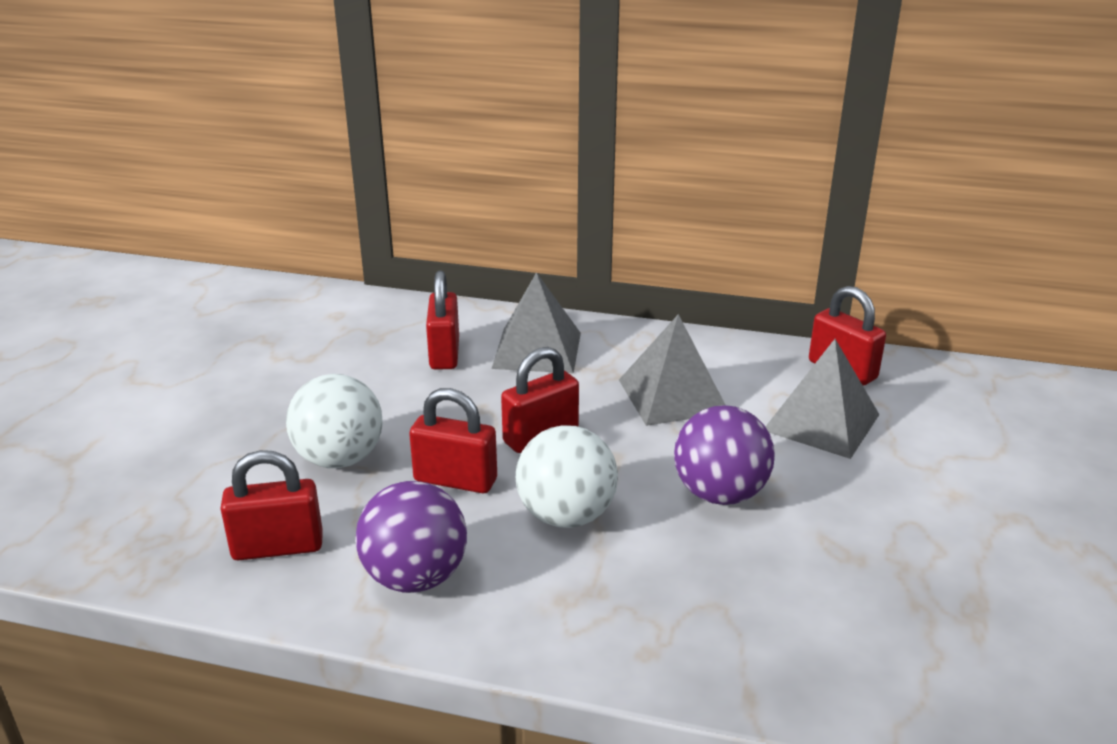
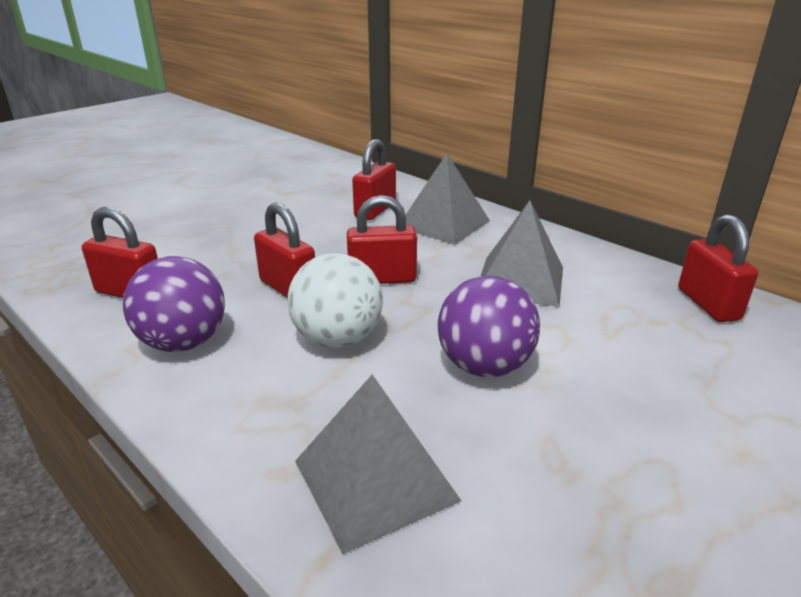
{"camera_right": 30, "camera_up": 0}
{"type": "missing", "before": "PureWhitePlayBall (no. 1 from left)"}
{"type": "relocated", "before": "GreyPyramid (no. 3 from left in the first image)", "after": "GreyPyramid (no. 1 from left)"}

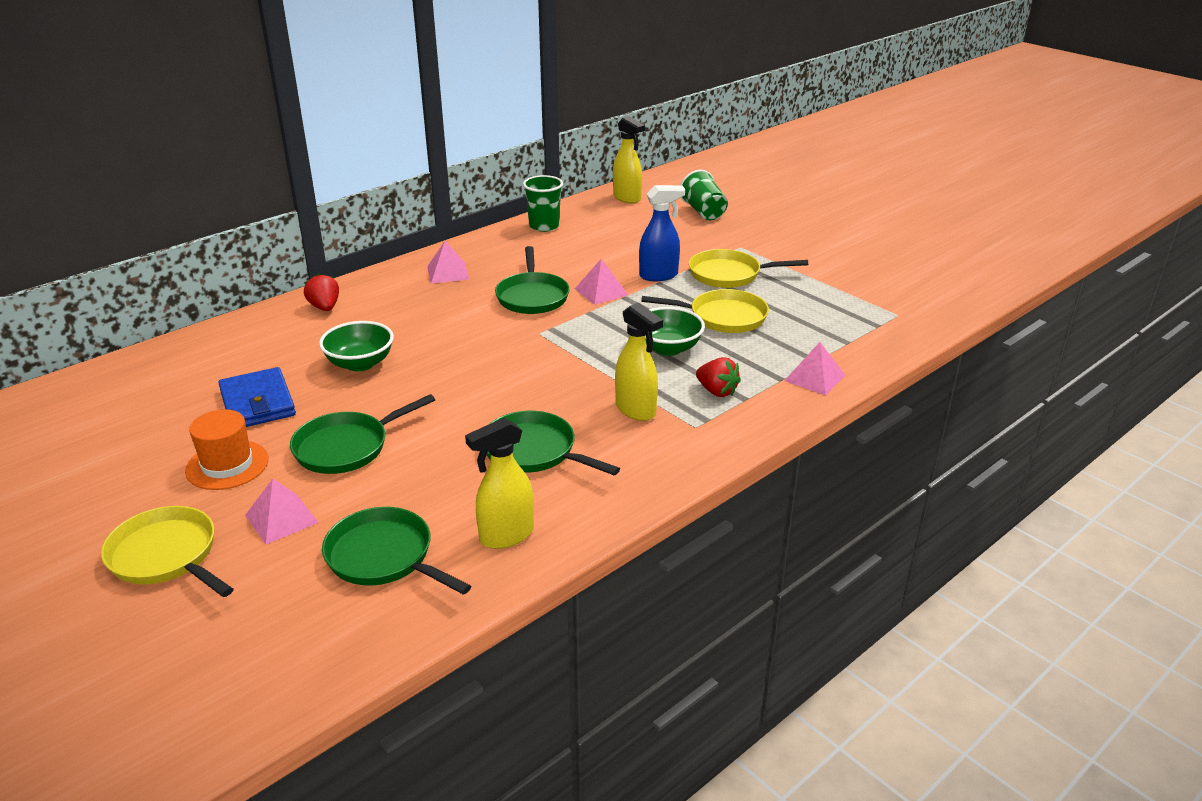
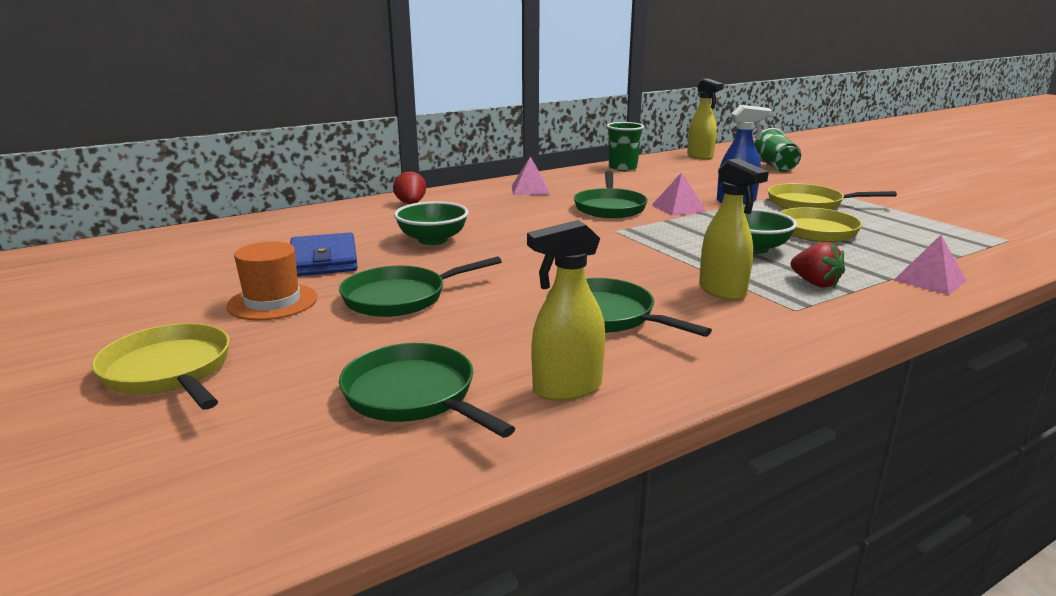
{"camera_right": 10, "camera_up": -10}
{"type": "missing", "before": "RosePinkPyramid (no. 1 from left)"}

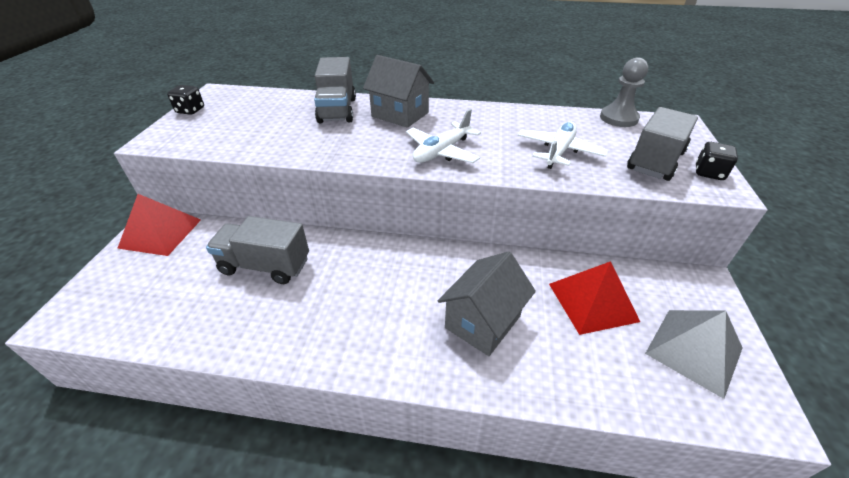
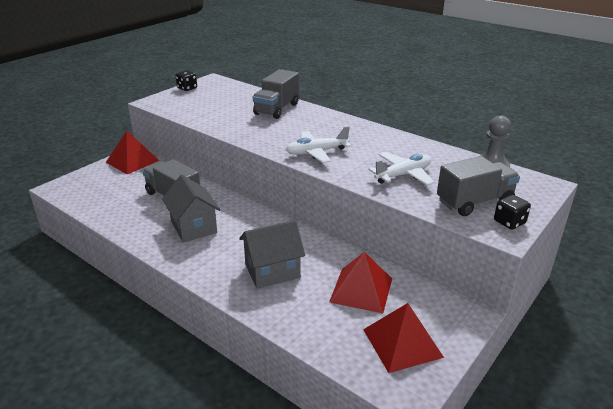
{"camera_right": 30, "camera_up": -10}
{"type": "relocated", "before": "GreyCottage (no. 1 from left)"}
{"type": "colour", "before": "GreyPyramid", "after": "CrimsonPyramid (no. 3 from left)"}

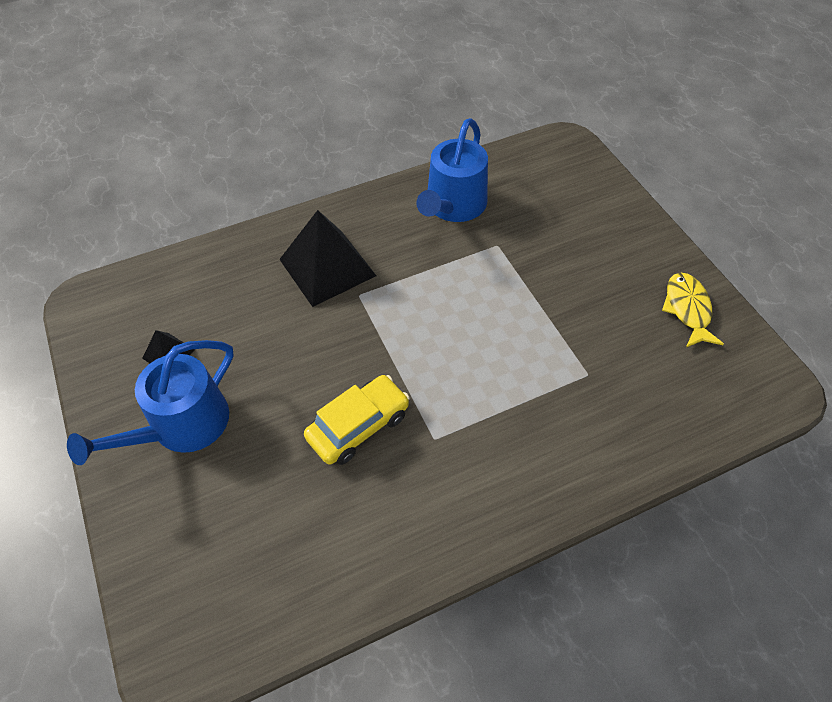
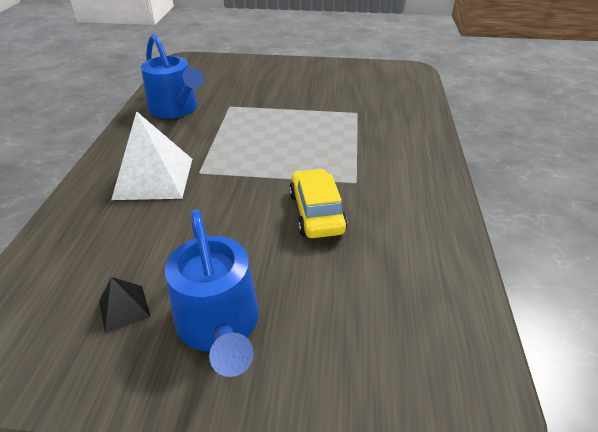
{"camera_right": -60, "camera_up": -15}
{"type": "missing", "before": "GoldenFishFigure"}
{"type": "colour", "before": "BlackPyramid (no. 2 from left)", "after": "PureWhitePyramid"}

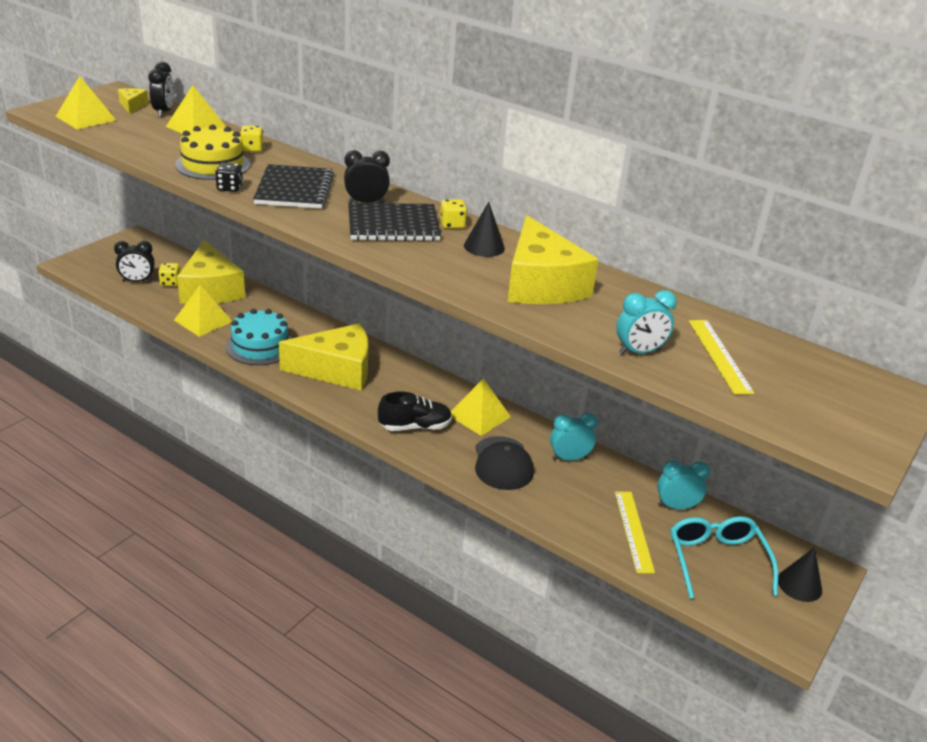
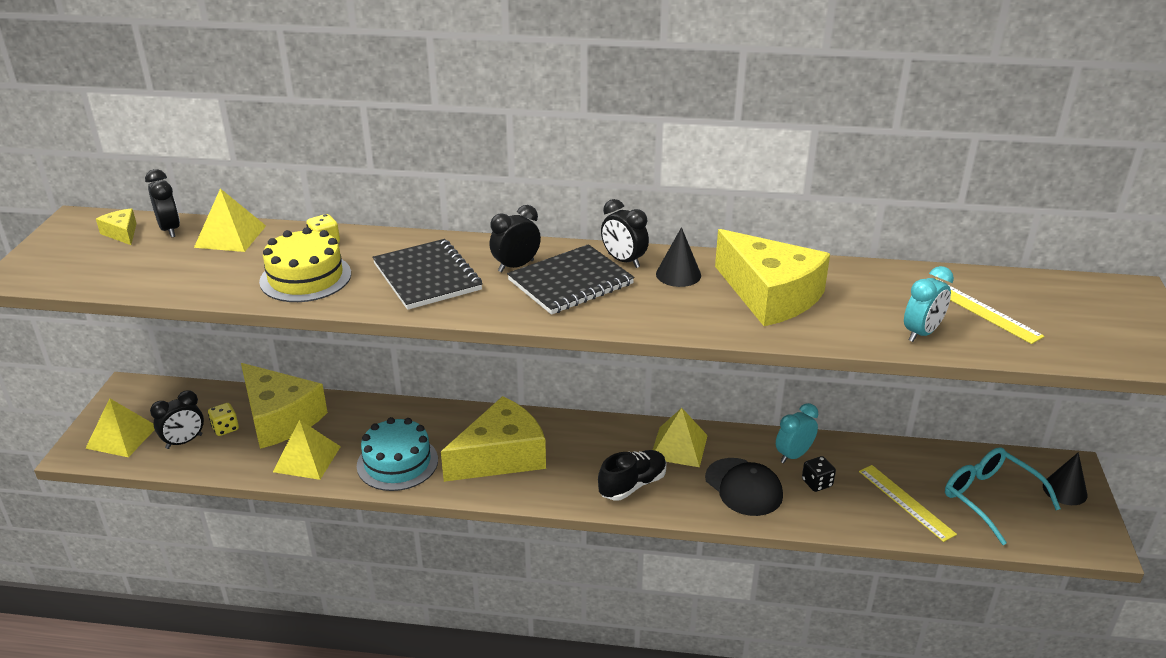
{"camera_right": -25, "camera_up": 0}
{"type": "missing", "before": "AquaClock (no. 3 from left)"}
{"type": "relocated", "before": "GoldenPyramid (no. 1 from left)"}
{"type": "relocated", "before": "BlackDice"}
{"type": "exchanged", "before": "GoldenDice (no. 3 from left)", "after": "BlackClock (no. 4 from left)"}

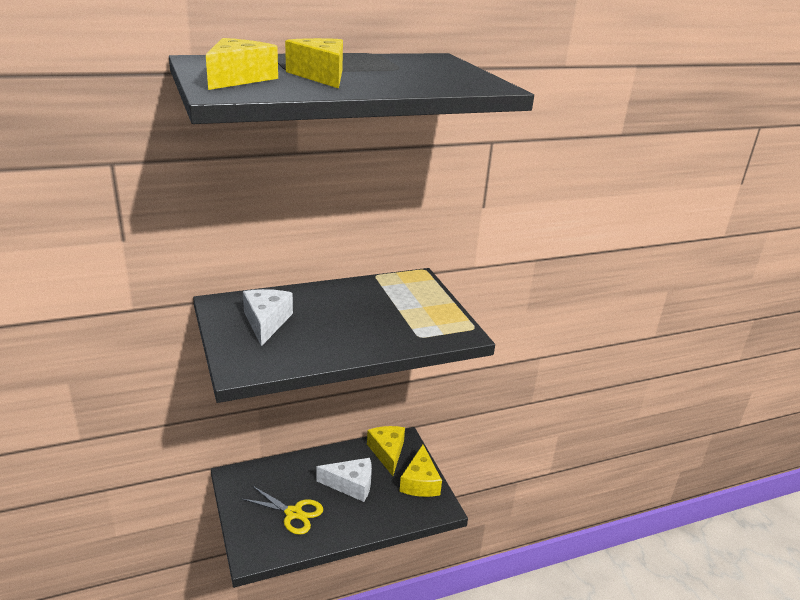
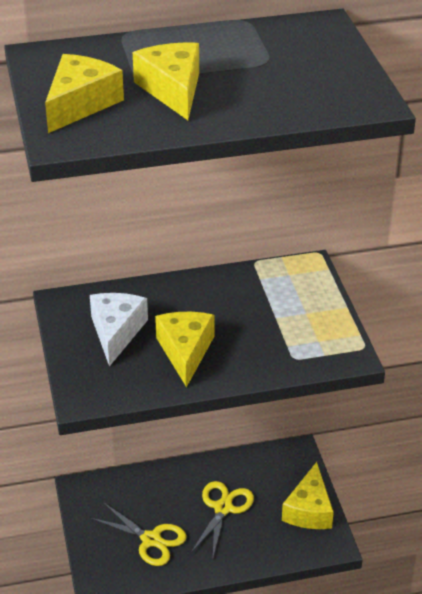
{"camera_right": 10, "camera_up": 10}
{"type": "relocated", "before": "GoldenPieceOfCheese (no. 3 from left)"}
{"type": "exchanged", "before": "PureWhitePieceOfCheese (no. 2 from left)", "after": "GoldenShears (no. 2 from left)"}

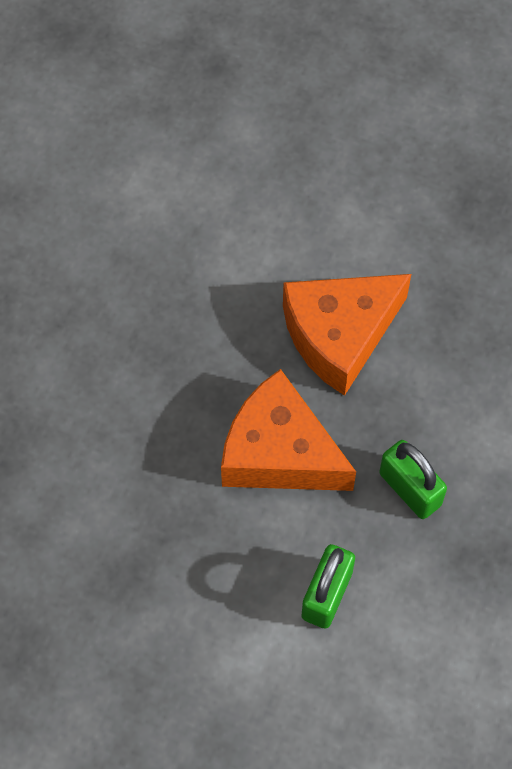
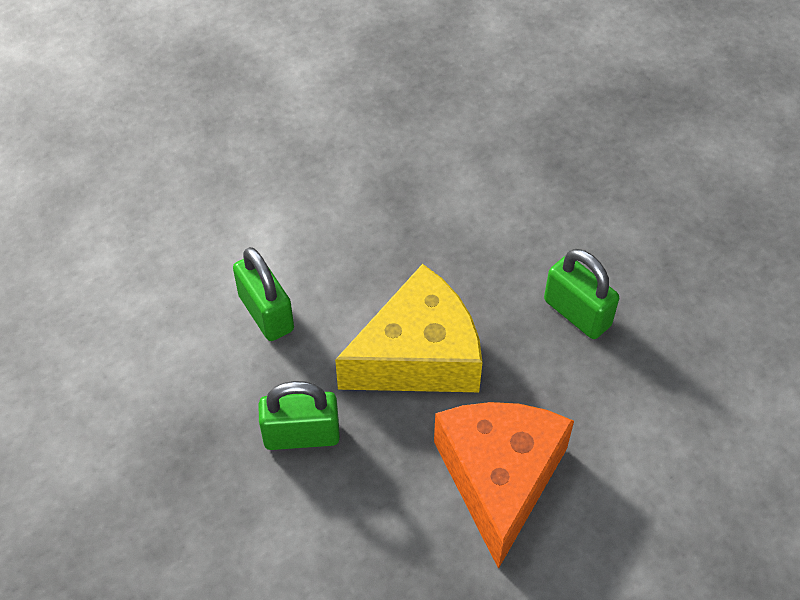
{"camera_right": 125, "camera_up": -10}
{"type": "appeared", "after": "LeafGreenPadlock (no. 3 from left)"}
{"type": "colour", "before": "OrangePieceOfCheese (no. 1 from left)", "after": "GoldenPieceOfCheese"}

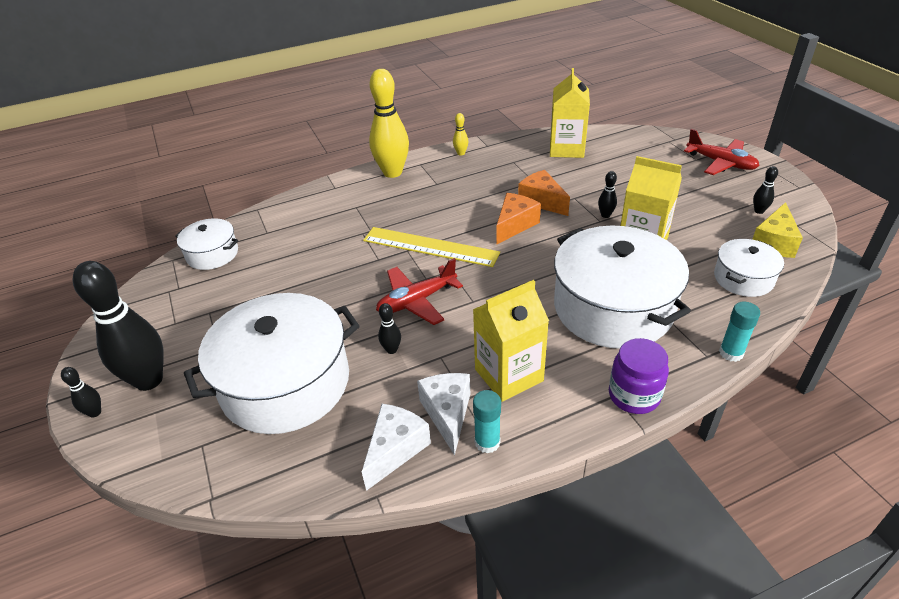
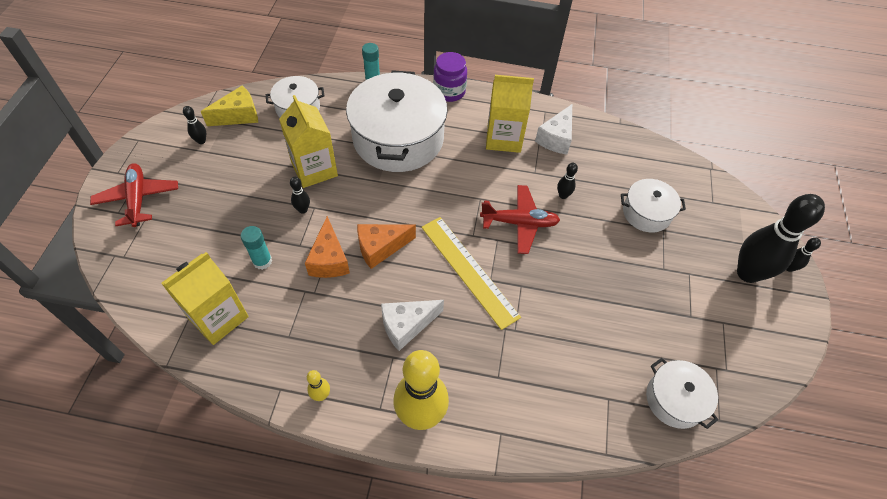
{"camera_right": -150, "camera_up": 15}
{"type": "relocated", "before": "PureWhitePieceOfCheese (no. 1 from left)"}
{"type": "relocated", "before": "AquaStickOfGlue (no. 1 from left)"}
{"type": "size", "before": "PureWhiteStockpot (no. 2 from left in the first image)", "scale": 0.5}

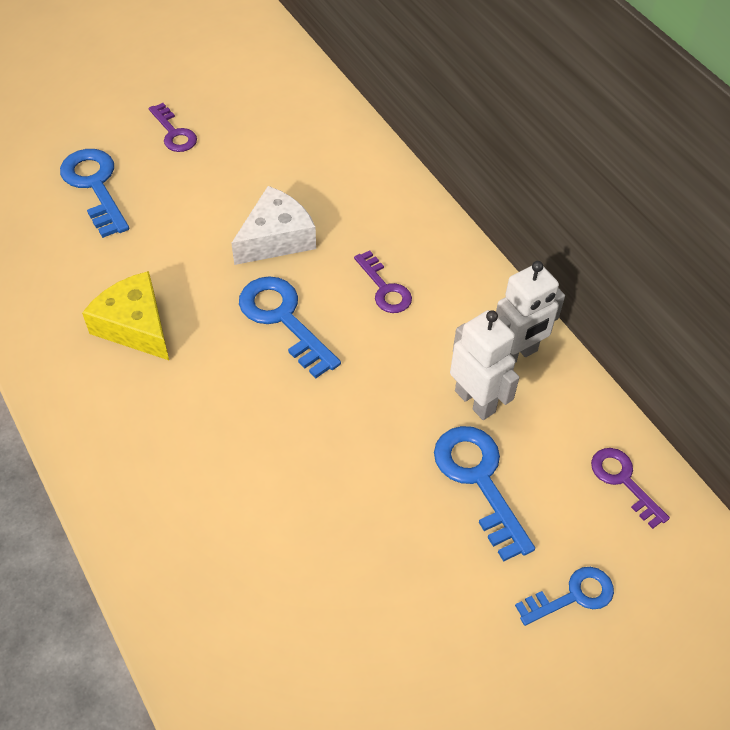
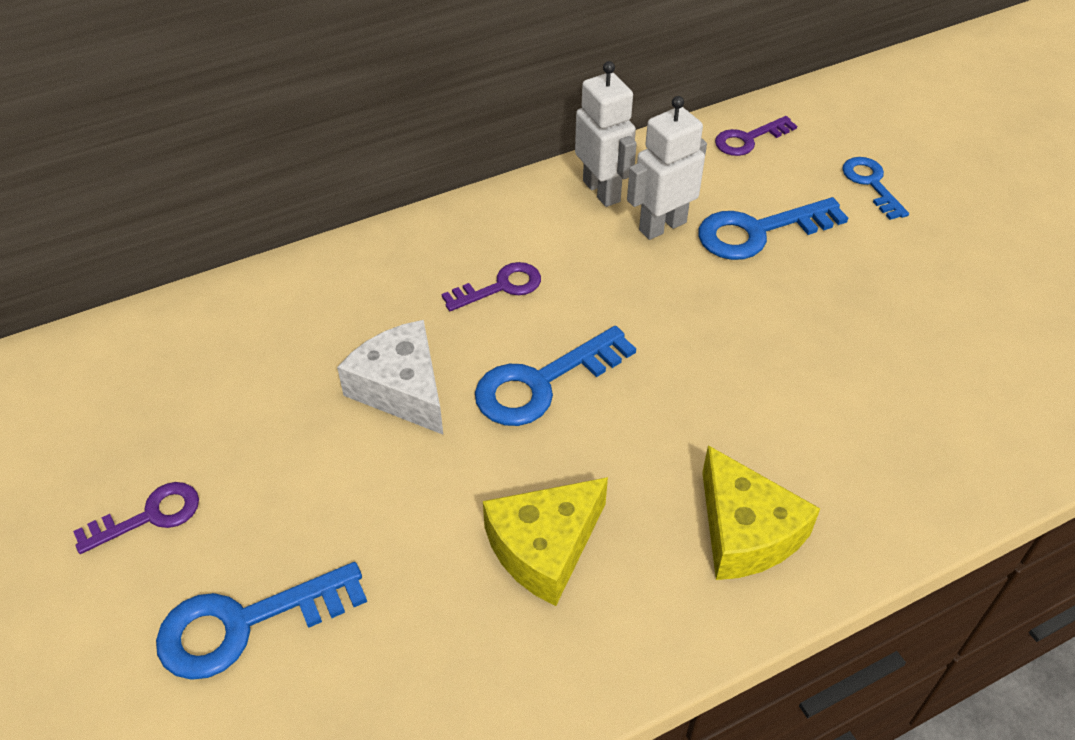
{"camera_right": -85, "camera_up": -5}
{"type": "appeared", "after": "GoldenPieceOfCheese (no. 2 from left)"}

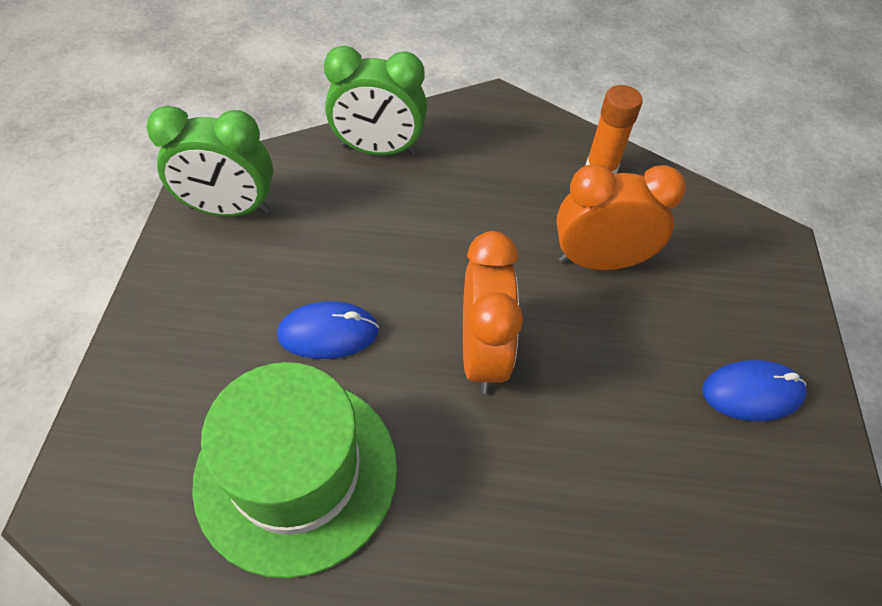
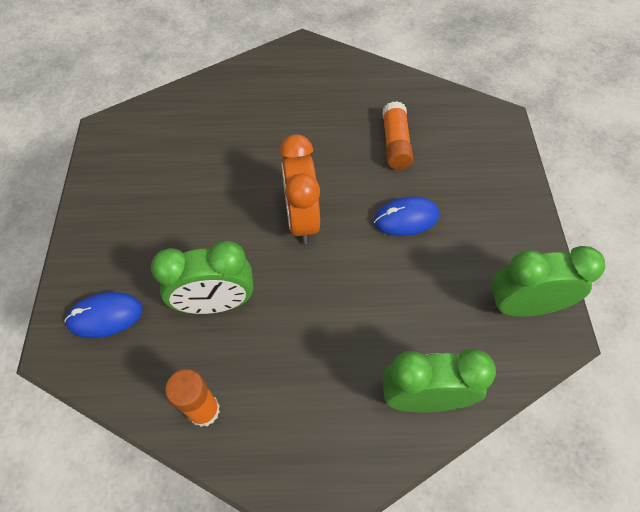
{"camera_right": 175, "camera_up": 5}
{"type": "relocated", "before": "RoyalBlueMouse (no. 2 from left in the first image)", "after": "RoyalBlueMouse (no. 1 from left)"}
{"type": "exchanged", "before": "LeafGreenTopHat", "after": "OrangeStickOfGlue (no. 2 from left)"}
{"type": "colour", "before": "OrangeClock (no. 2 from left)", "after": "LeafGreenClock (no. 1 from left)"}

